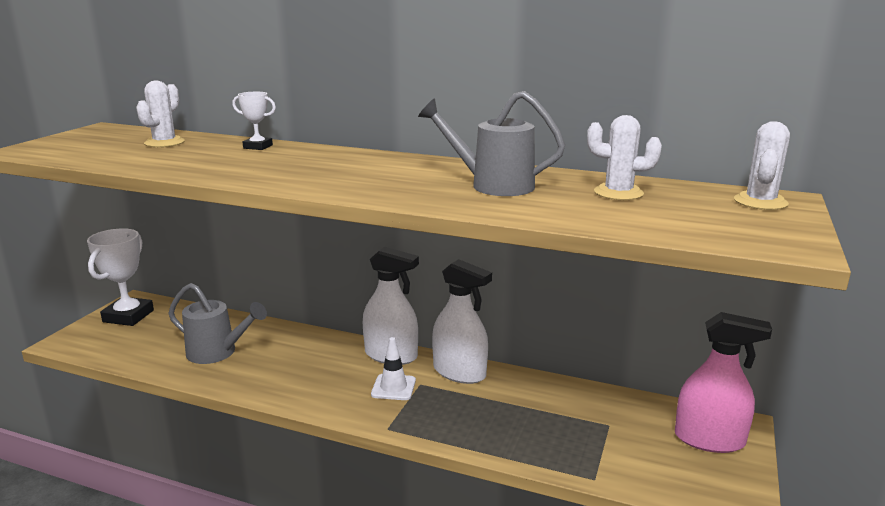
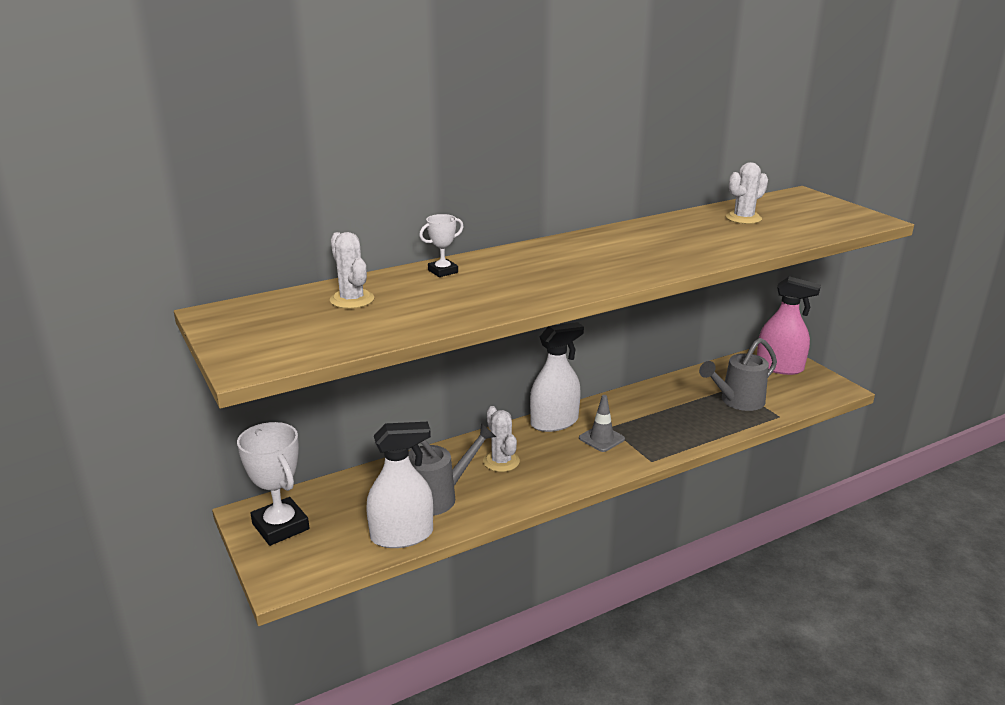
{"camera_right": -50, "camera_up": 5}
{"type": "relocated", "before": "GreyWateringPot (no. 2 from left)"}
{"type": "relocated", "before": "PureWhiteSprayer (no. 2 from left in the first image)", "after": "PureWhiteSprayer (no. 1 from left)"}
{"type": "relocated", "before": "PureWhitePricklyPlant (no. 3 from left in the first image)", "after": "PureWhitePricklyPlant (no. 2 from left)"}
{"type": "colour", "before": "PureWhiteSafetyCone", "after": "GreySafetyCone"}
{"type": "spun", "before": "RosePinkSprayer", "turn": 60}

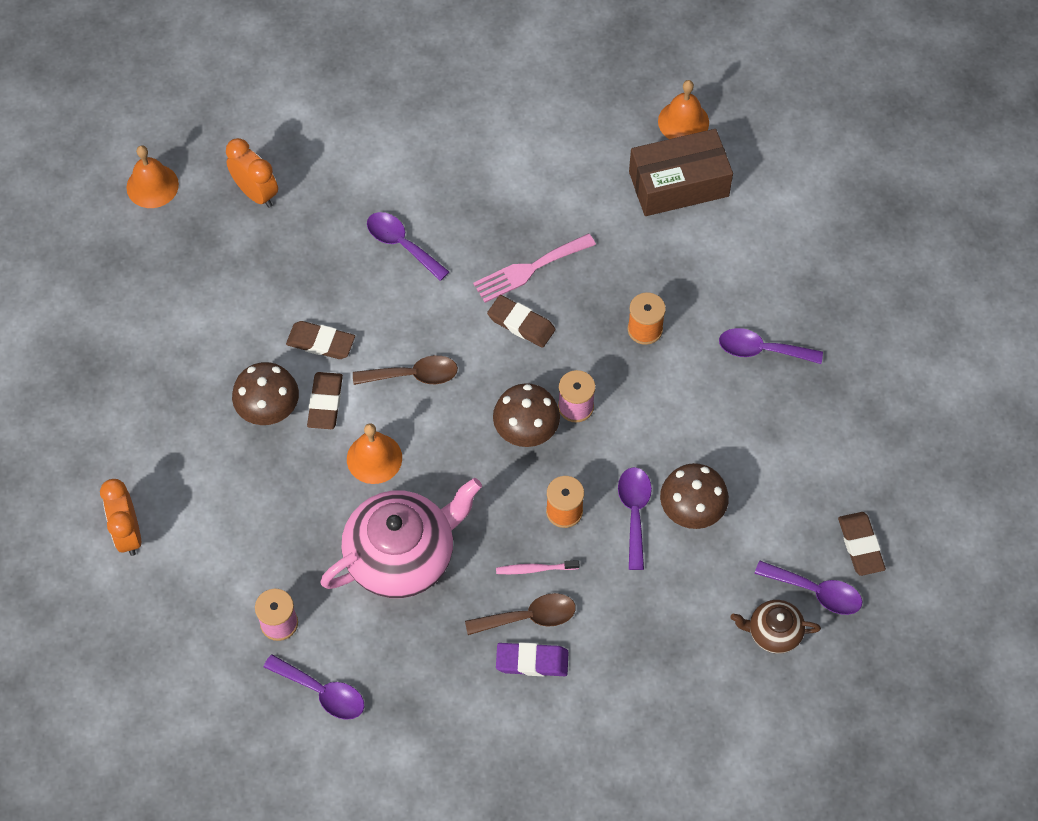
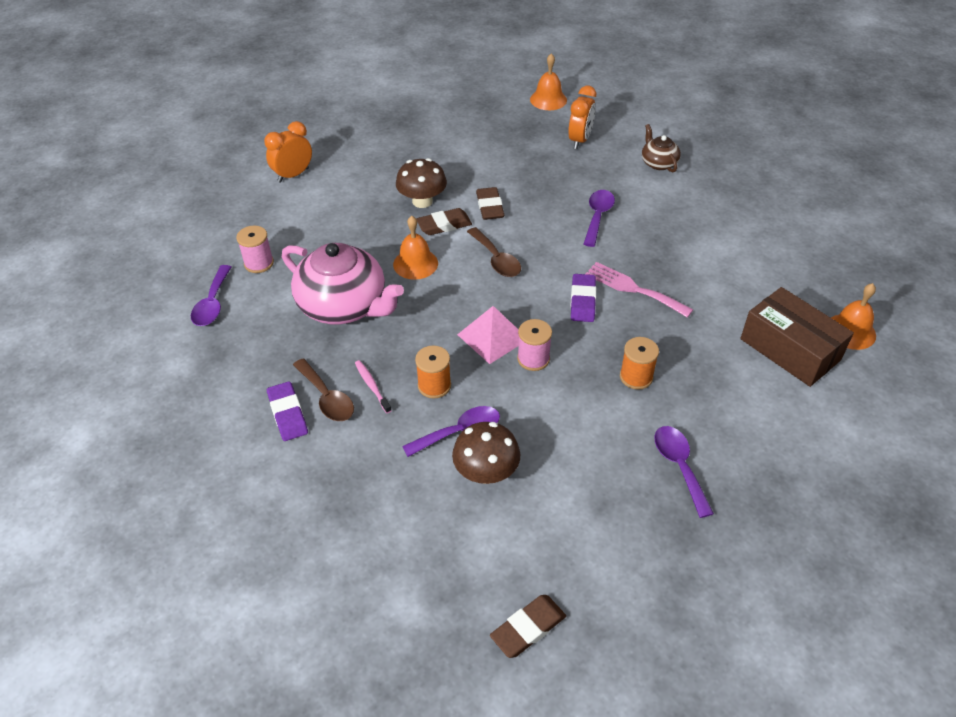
{"camera_right": 65, "camera_up": -15}
{"type": "missing", "before": "VioletSpoon (no. 5 from left)"}
{"type": "relocated", "before": "BrownTeapot"}
{"type": "exchanged", "before": "BrownFungus (no. 2 from left)", "after": "RosePinkPyramid"}
{"type": "colour", "before": "BrownEraser (no. 3 from left)", "after": "VioletEraser (no. 2 from left)"}

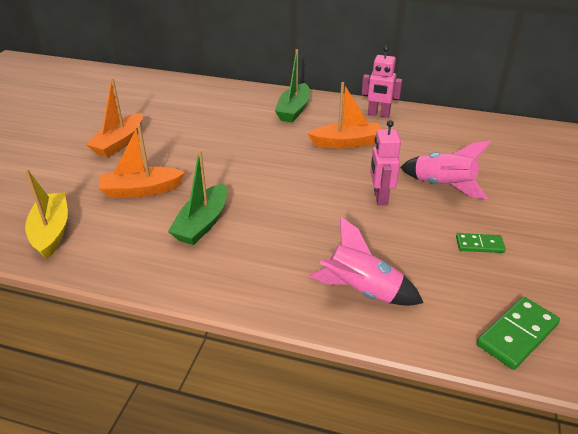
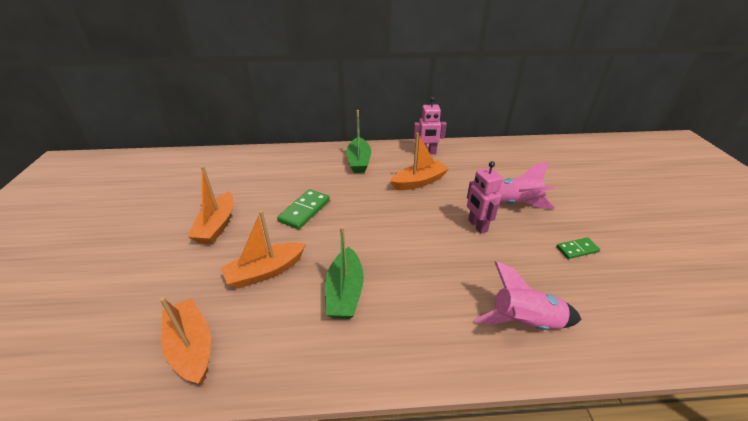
{"camera_right": -20, "camera_up": 0}
{"type": "relocated", "before": "LeafGreenDominoTile (no. 2 from left in the first image)", "after": "LeafGreenDominoTile (no. 1 from left)"}
{"type": "colour", "before": "GoldenSailboat", "after": "OrangeSailboat (no. 1 from left)"}

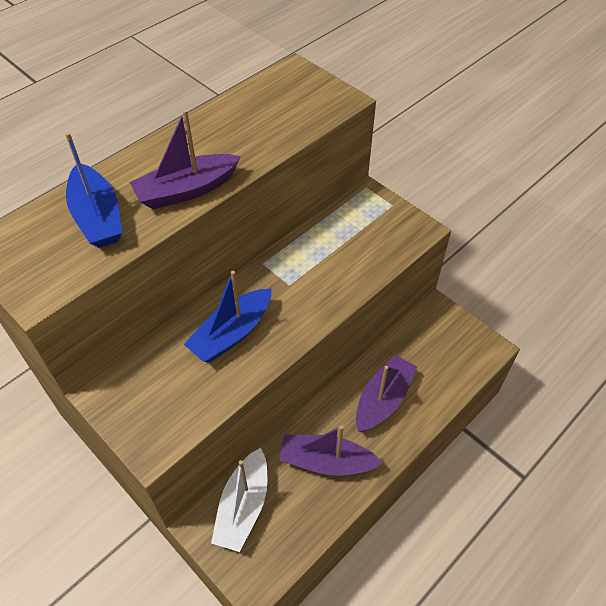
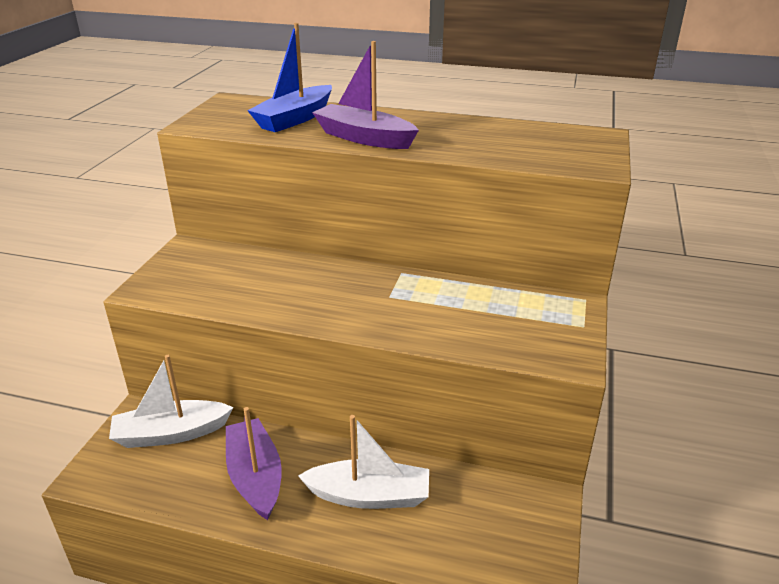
{"camera_right": 60, "camera_up": -20}
{"type": "missing", "before": "RoyalBlueSailboat (no. 2 from left)"}
{"type": "colour", "before": "VioletSailboat (no. 3 from left)", "after": "PureWhiteSailboat (no. 2 from left)"}

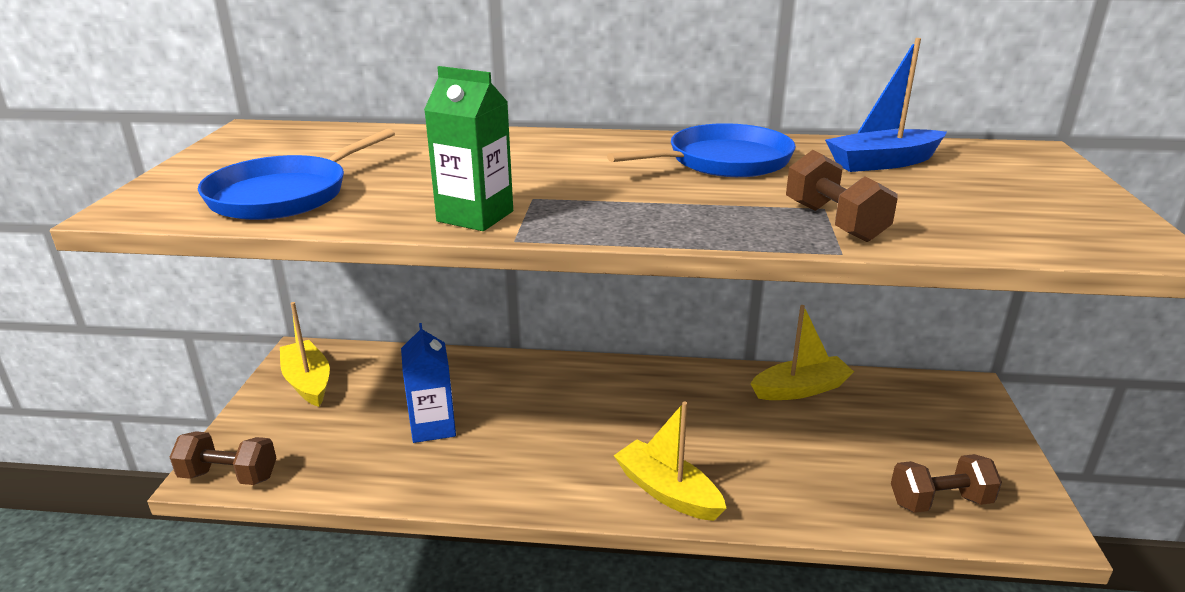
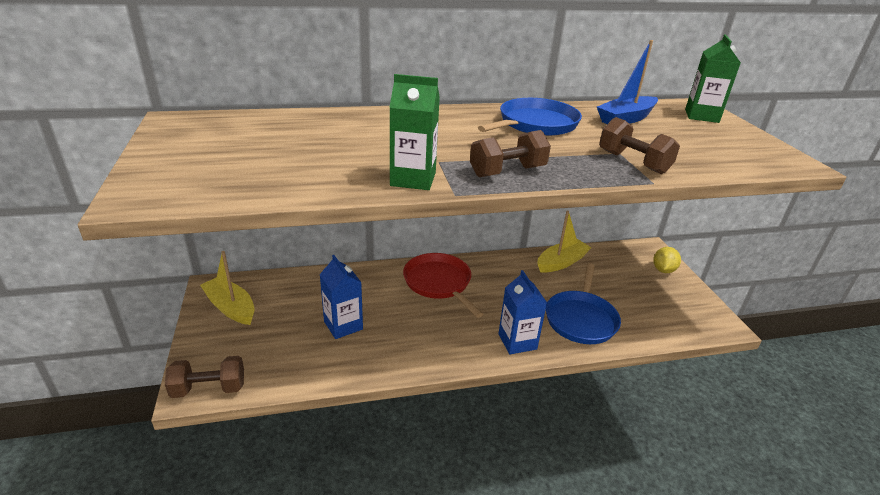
{"camera_right": -20, "camera_up": 5}
{"type": "appeared", "after": "CrimsonFryingPan"}
{"type": "appeared", "after": "GoldenLemon"}
{"type": "appeared", "after": "LeafGreenMilkCarton (no. 2 from left)"}
{"type": "relocated", "before": "RoyalBlueFryingPan (no. 1 from left in the first image)", "after": "RoyalBlueFryingPan (no. 2 from left)"}
{"type": "relocated", "before": "BrownDumbbell (no. 3 from left in the first image)", "after": "BrownDumbbell (no. 2 from left)"}
{"type": "exchanged", "before": "GoldenSailboat (no. 2 from left)", "after": "RoyalBlueMilkCarton (no. 2 from left)"}

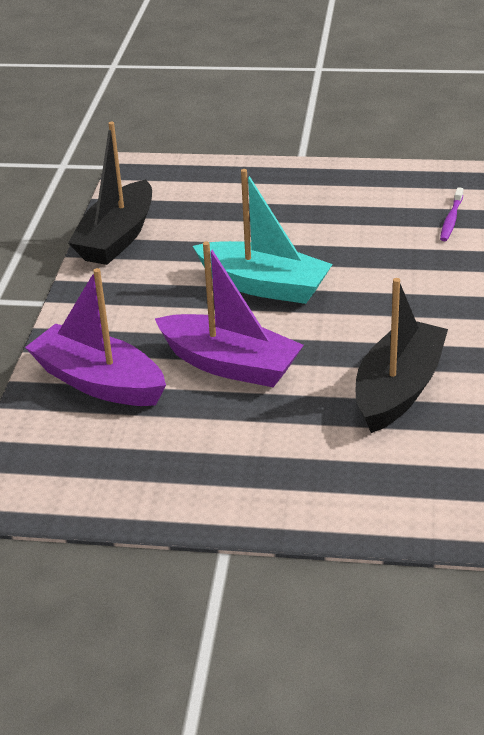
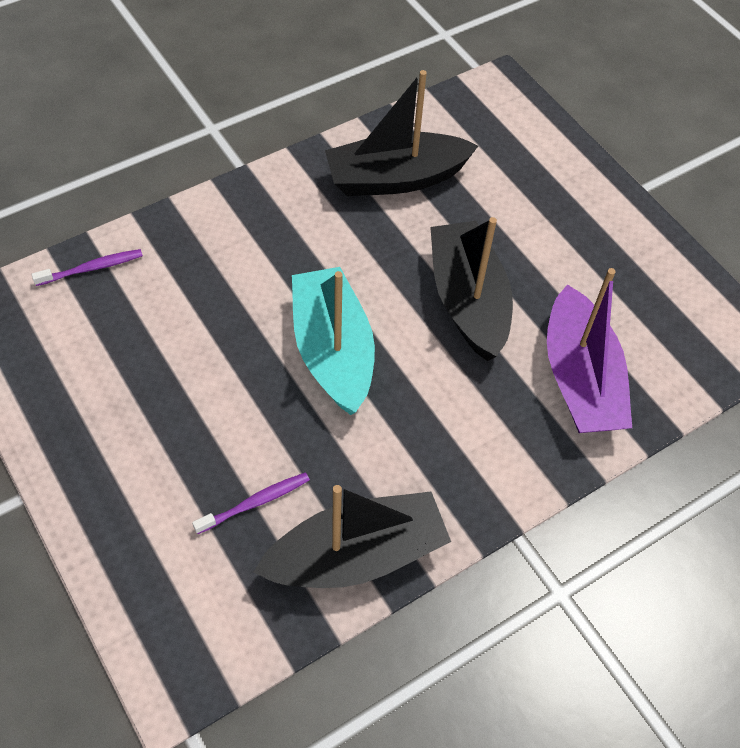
{"camera_right": -135, "camera_up": 20}
{"type": "appeared", "after": "VioletToothbrush (no. 2 from left)"}
{"type": "colour", "before": "VioletSailboat (no. 2 from left)", "after": "BlackSailboat (no. 3 from left)"}

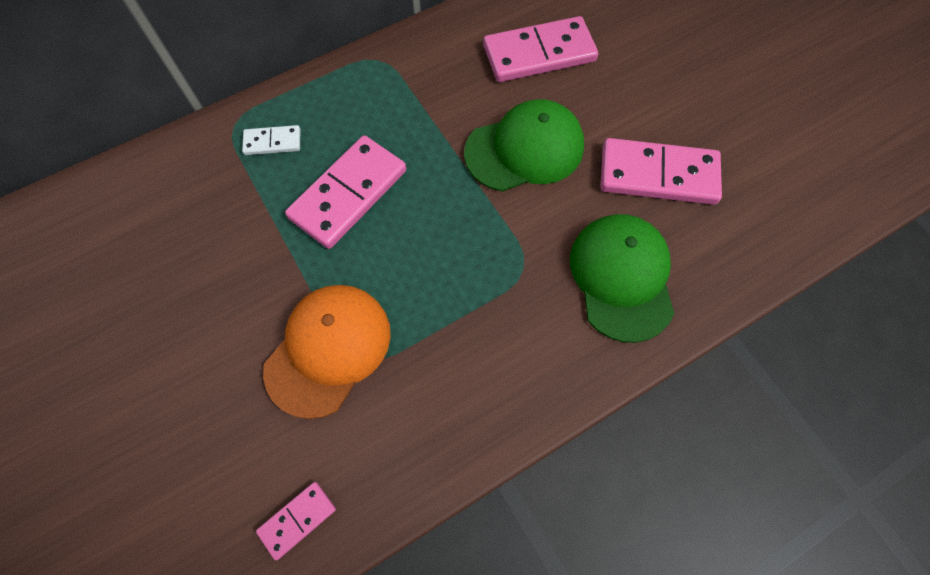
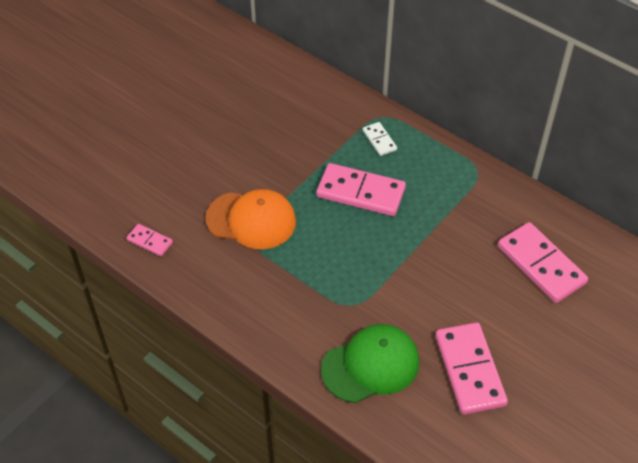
{"camera_right": 70, "camera_up": -15}
{"type": "missing", "before": "LeafGreenPeakedCap (no. 1 from left)"}

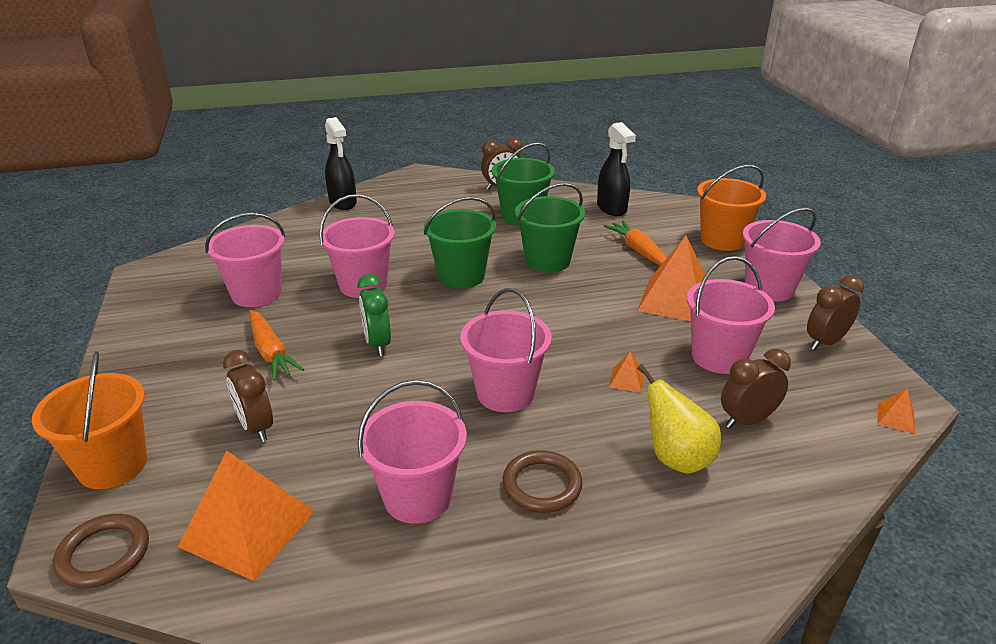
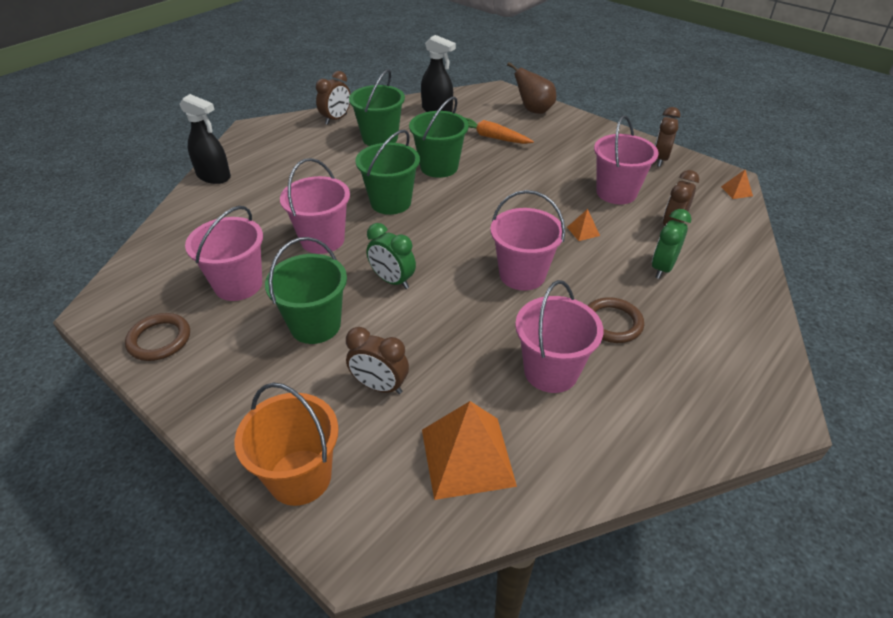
{"camera_right": -35, "camera_up": 10}
{"type": "missing", "before": "OrangePyramid (no. 3 from left)"}
{"type": "missing", "before": "RosePinkSandBucket (no. 6 from left)"}
{"type": "relocated", "before": "BrownTorus (no. 1 from left)"}
{"type": "exchanged", "before": "OrangeToyCarrot (no. 1 from left)", "after": "LeafGreenSandBucket (no. 1 from left)"}
{"type": "exchanged", "before": "GoldenToyPear", "after": "LeafGreenClock (no. 2 from left)"}
{"type": "exchanged", "before": "OrangeSandBucket (no. 2 from left)", "after": "BrownToyPear"}

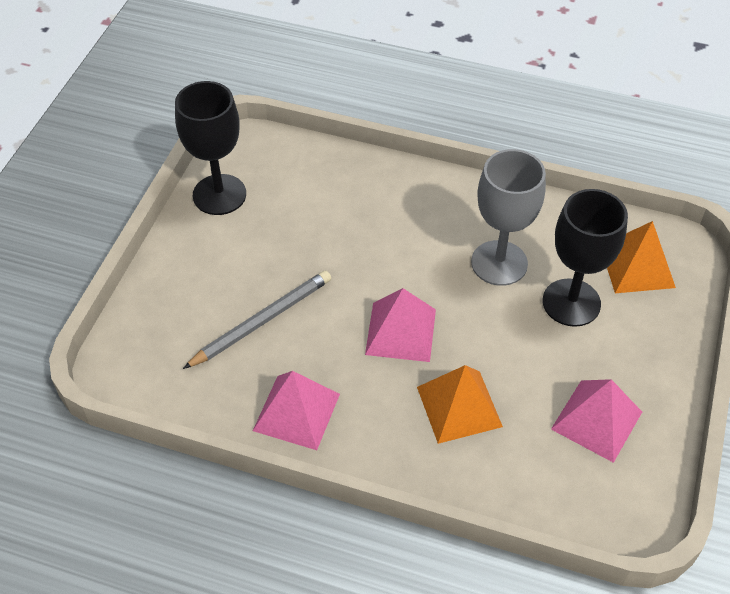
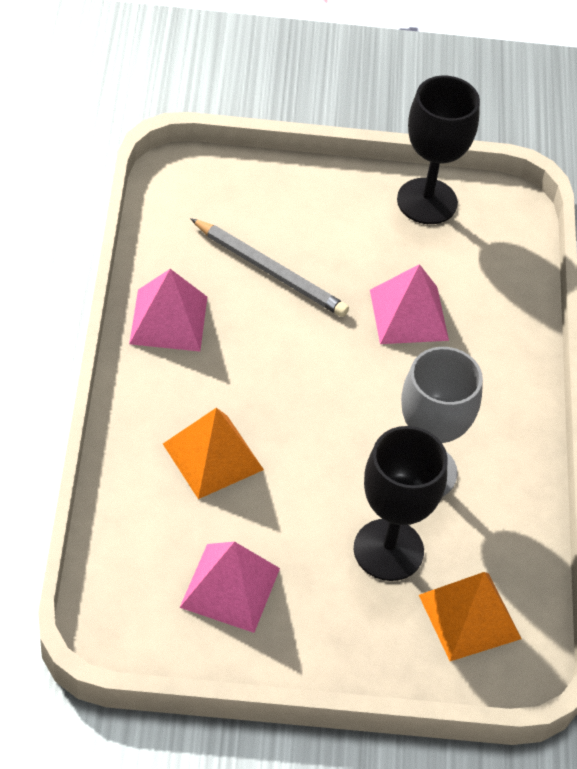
{"camera_right": 70, "camera_up": 0}
{"type": "relocated", "before": "RosePinkPyramid (no. 2 from left in the first image)", "after": "RosePinkPyramid (no. 3 from left)"}

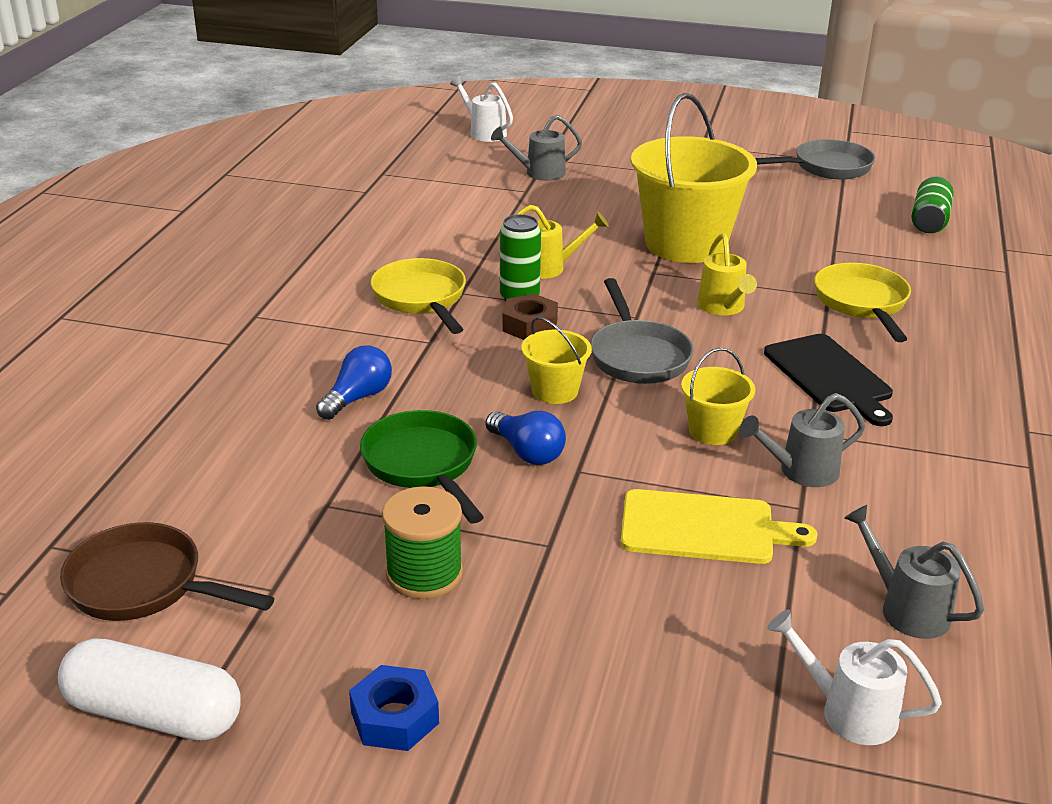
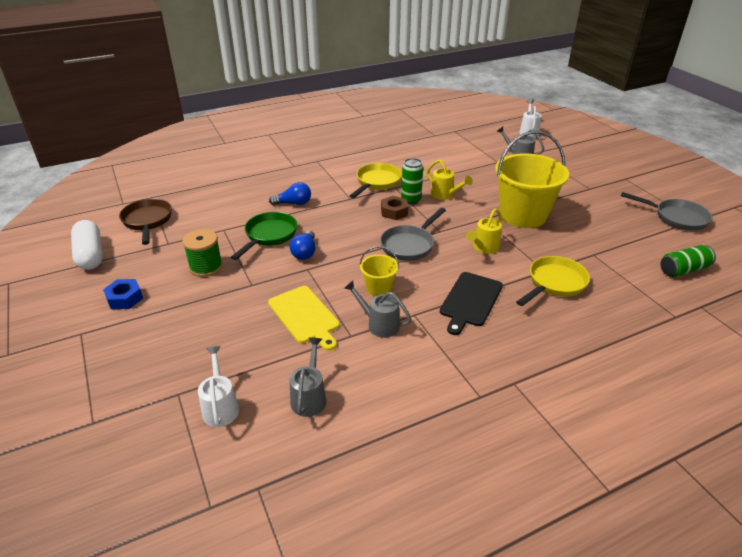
{"camera_right": 50, "camera_up": 5}
{"type": "missing", "before": "GoldenSandBucket (no. 1 from left)"}

